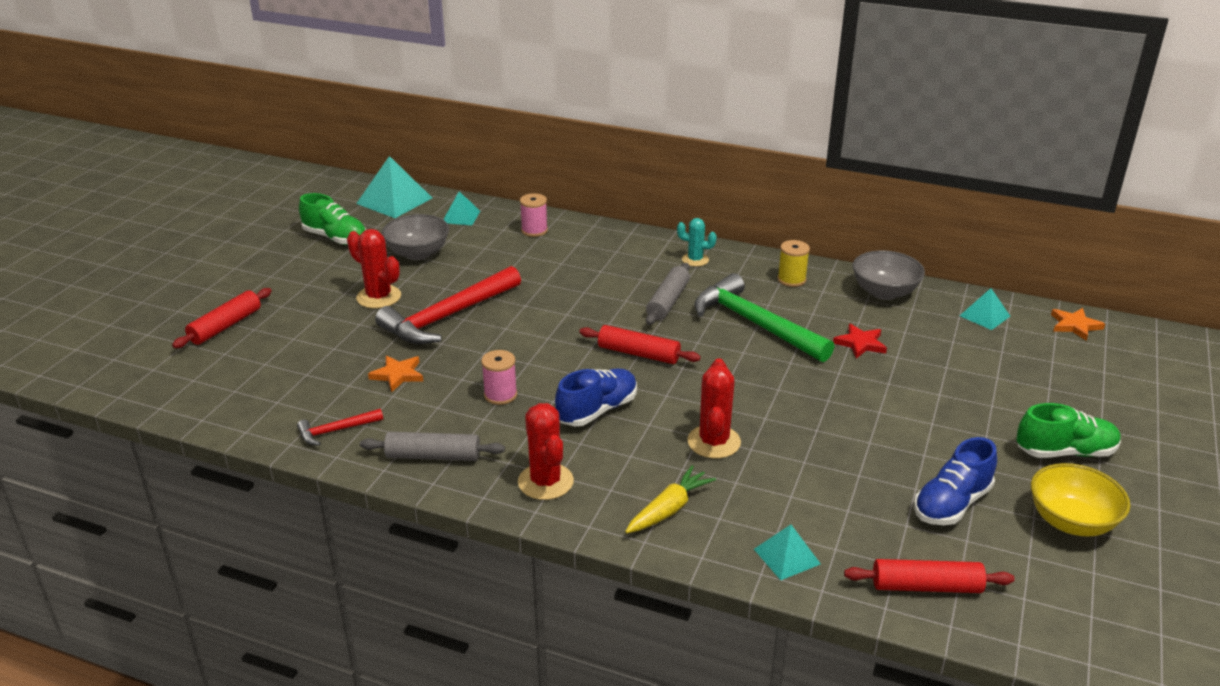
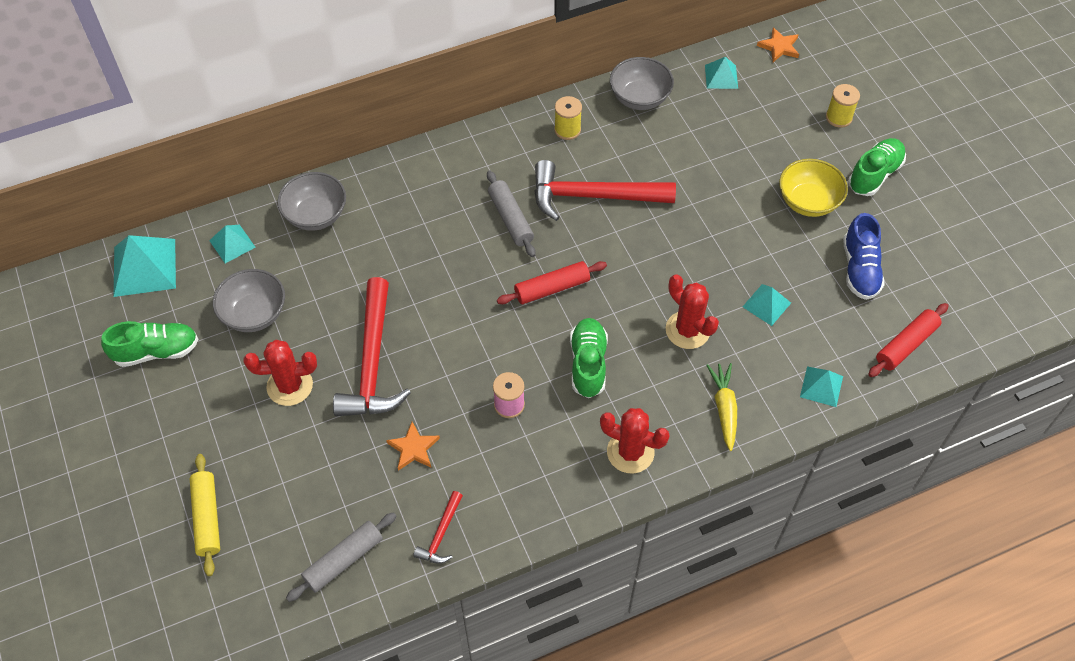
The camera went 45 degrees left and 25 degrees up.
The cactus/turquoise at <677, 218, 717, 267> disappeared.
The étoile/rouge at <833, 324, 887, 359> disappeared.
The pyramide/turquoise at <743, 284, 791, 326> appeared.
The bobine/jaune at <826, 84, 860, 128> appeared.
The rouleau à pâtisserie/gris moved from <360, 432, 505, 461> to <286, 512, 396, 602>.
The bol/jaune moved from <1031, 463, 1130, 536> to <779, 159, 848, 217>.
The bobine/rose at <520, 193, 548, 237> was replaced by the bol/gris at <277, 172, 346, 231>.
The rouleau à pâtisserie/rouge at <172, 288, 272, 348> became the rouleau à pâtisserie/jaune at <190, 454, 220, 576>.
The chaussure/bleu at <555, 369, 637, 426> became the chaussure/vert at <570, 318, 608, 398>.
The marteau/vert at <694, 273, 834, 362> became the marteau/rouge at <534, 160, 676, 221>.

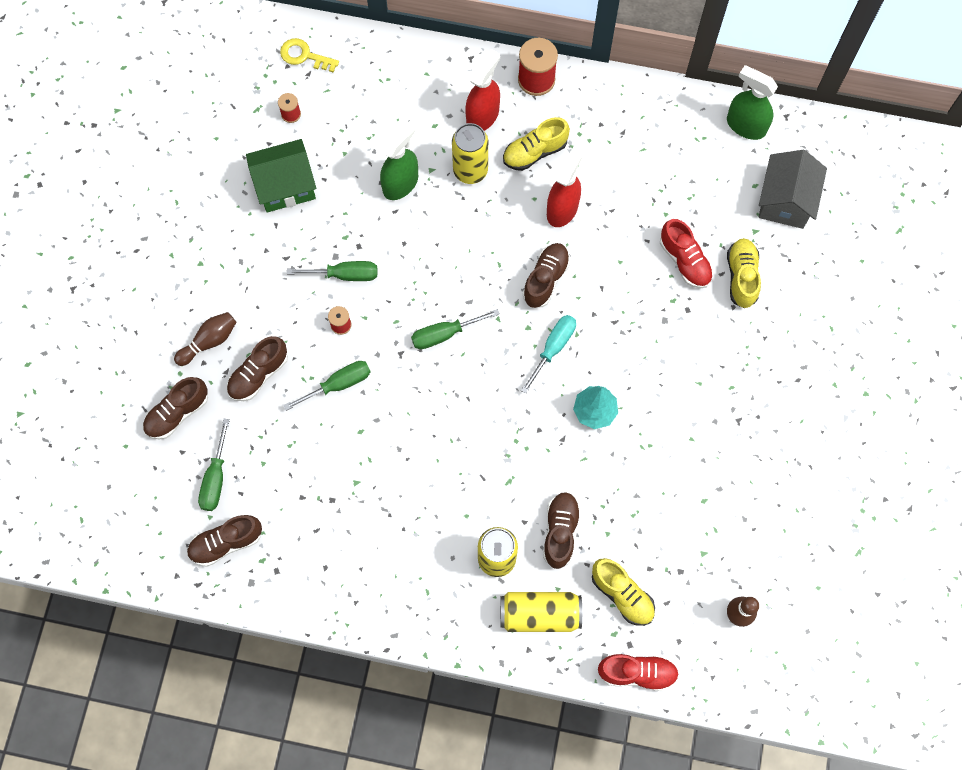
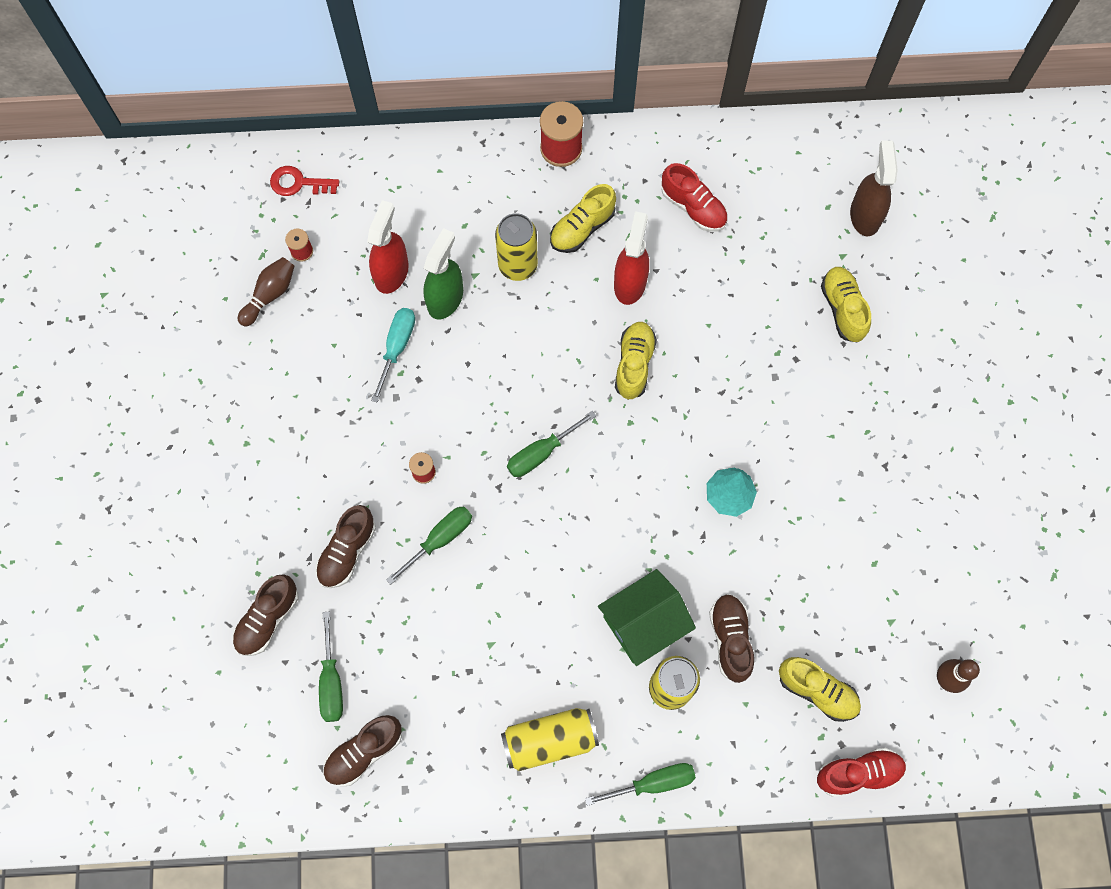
The camera went 15 degrees left and 0 degrees up.
The vaporisateur/vert at <727, 65, 778, 140> disappeared.
The quille/marron moved from <174, 312, 236, 366> to <238, 257, 294, 326>.
The maison/vert moved from <246, 139, 317, 212> to <598, 569, 696, 666>.
The tournevis/vert moved from <287, 261, 377, 281> to <585, 763, 696, 806>.
The vaporisateur/rouge moved from <465, 49, 500, 131> to <367, 200, 409, 294>.
The canette/jaune moved from <500, 592, 582, 632> to <501, 708, 599, 771>.
The tournevis/turquoise moved from <521, 315, 576, 394> to <371, 308, 415, 403>.
The chaussure/rouge moved from <660, 219, 713, 288> to <662, 163, 728, 232>.
The maison/gris at <758, 150, 827, 229> was replaced by the vaporisateur/marron at <850, 141, 897, 236>.
The clé/jaune at <280, 38, 339, 72> became the clé/rouge at <270, 166, 339, 196>.
The chaussure/marron at <523, 243, 570, 308> became the chaussure/jaune at <615, 322, 657, 400>.

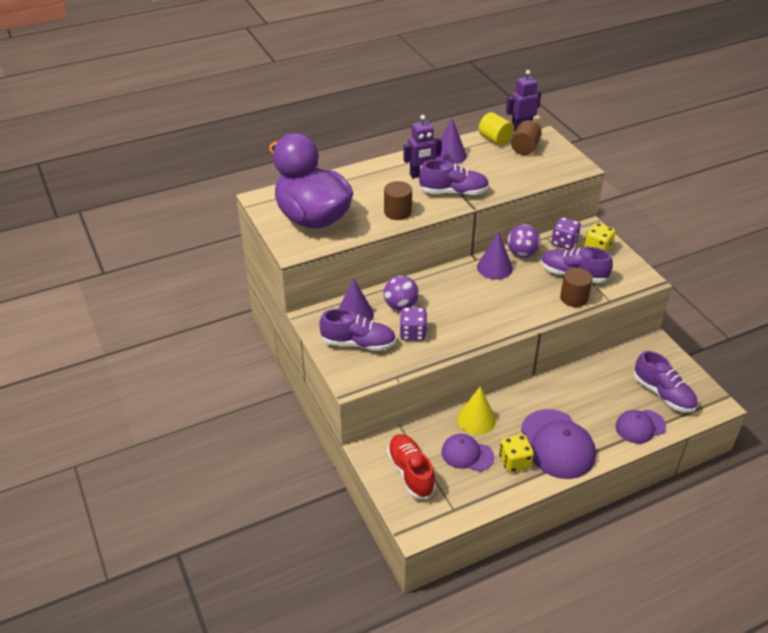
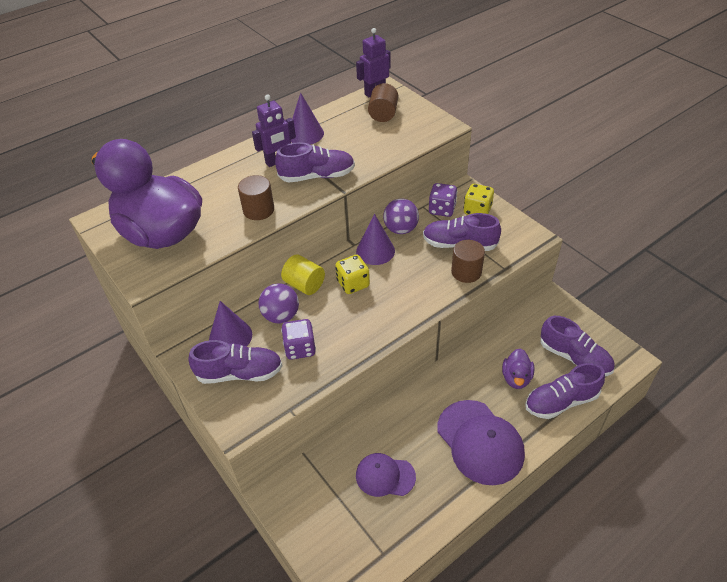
The camera went 10 degrees left and 5 degrees up.
The chaussure/rouge at <387, 434, 436, 499> disappeared.
The cône/jaune at <457, 386, 496, 435> disappeared.
The canard/violet at <502, 348, 534, 389> appeared.
The cylindre/jaune moved from <479, 112, 514, 146> to <281, 254, 325, 295>.
The dé/jaune moved from <499, 434, 534, 472> to <335, 255, 370, 294>.
The casquette/violet at <615, 410, 666, 444> was replaced by the chaussure/violet at <525, 363, 605, 419>.

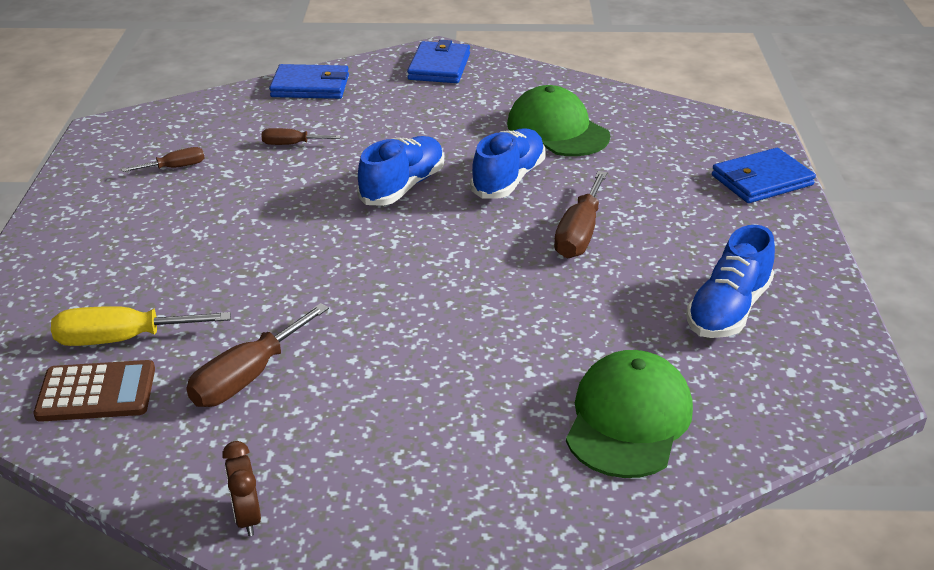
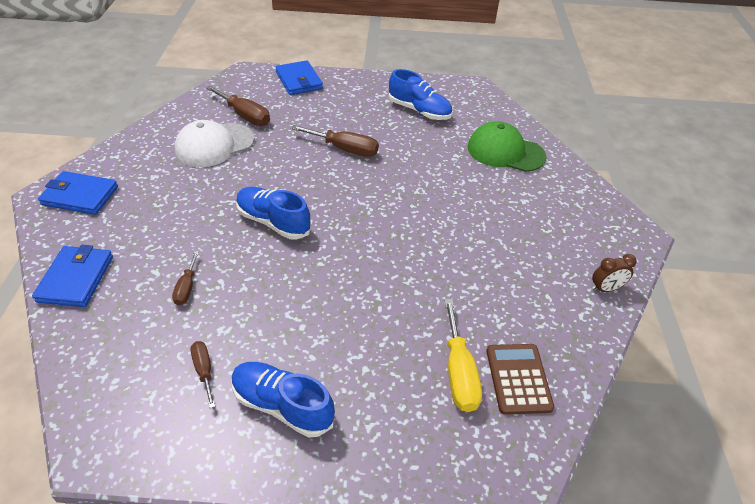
The camera went 90 degrees left and 10 degrees up.
The tournevis/marron moved from <187, 303, 329, 407> to <206, 86, 270, 126>.
The chaussure/bleu moved from <470, 128, 546, 199> to <232, 362, 335, 438>.
The casquette/vert at <507, 85, 610, 156> became the casquette/blanc at <175, 120, 254, 167>.

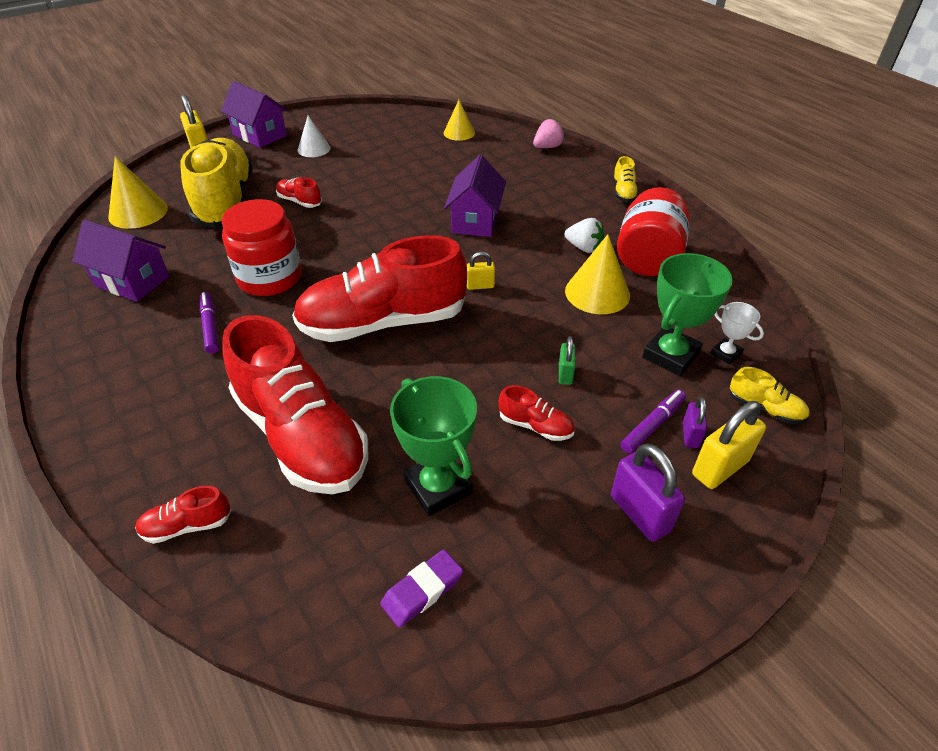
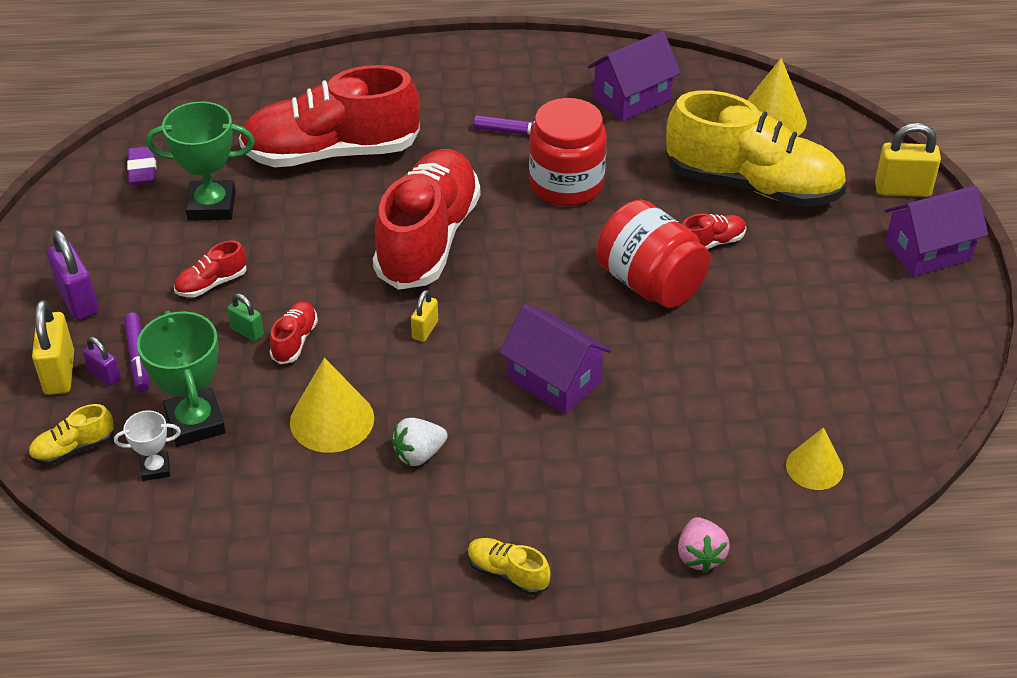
The camera went 120 degrees right and 0 degrees up.
The cône/blanc at <298, 115, 331, 157> disappeared.
The chaussure/rouge moved from <135, 486, 232, 544> to <269, 301, 318, 364>.
The bocal/rouge moved from <617, 187, 690, 276> to <596, 200, 711, 308>.
The cadenas/violet at <611, 443, 685, 542> turned 60 degrees clockwise.

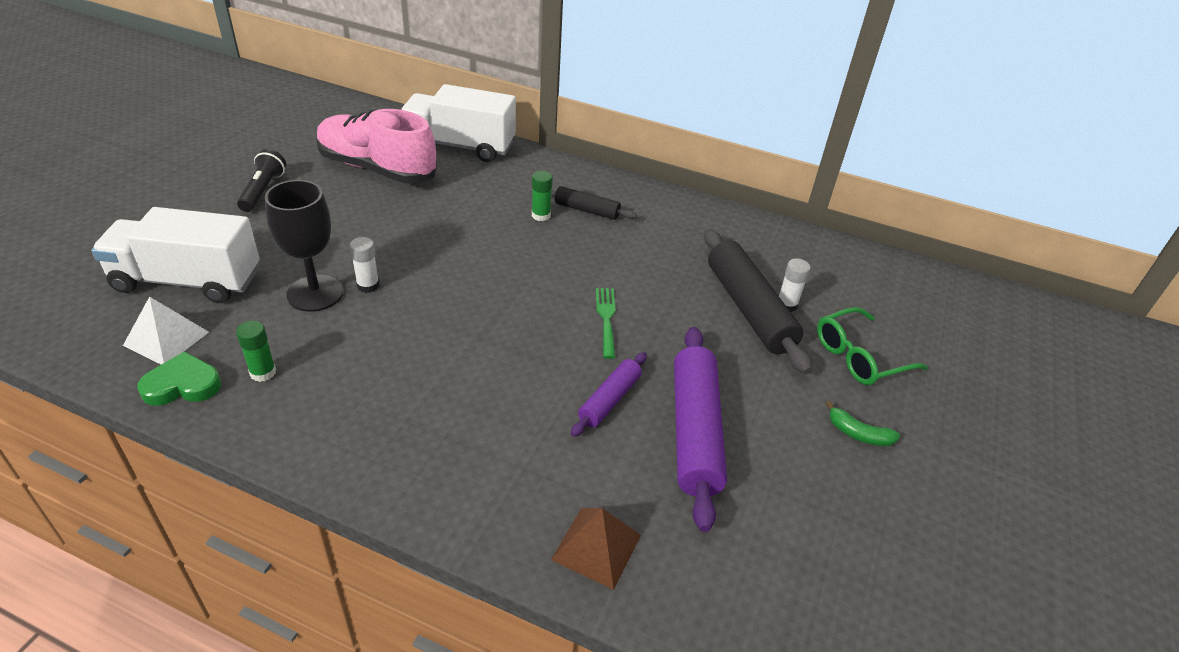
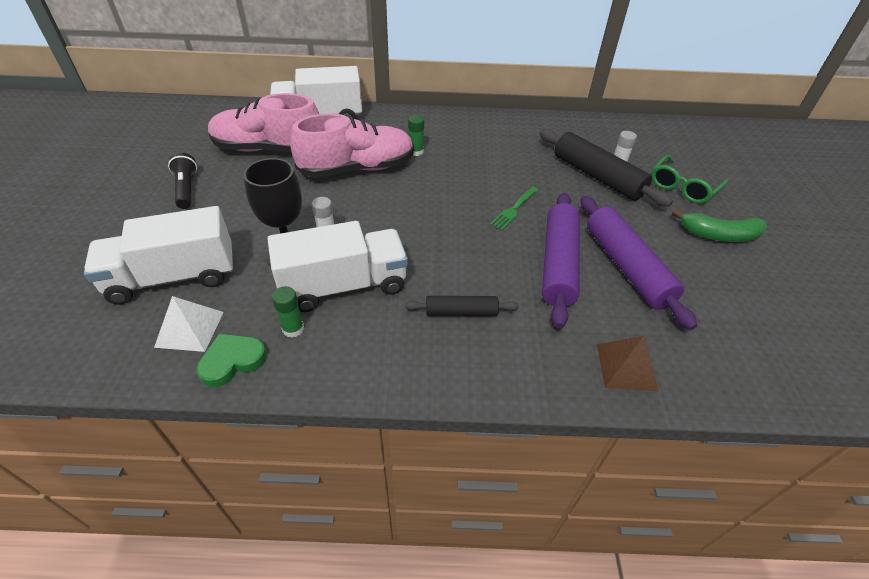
The camera went 20 degrees left and 5 degrees up.
The camion/blanc at <268, 221, 408, 312> appeared.
The chaussure/rose at <290, 113, 414, 178> appeared.
The rouleau à pâtisserie/noir moved from <551, 186, 637, 220> to <405, 296, 519, 316>.
The fourchette/vert at <596, 288, 615, 359> turned 120 degrees counterclockwise.
The rouleau à pâtisserie/violet at <571, 352, 647, 437> changed to 1.84 times the size.
The banane/vert at <826, 401, 900, 446> changed to 1.68 times the size.

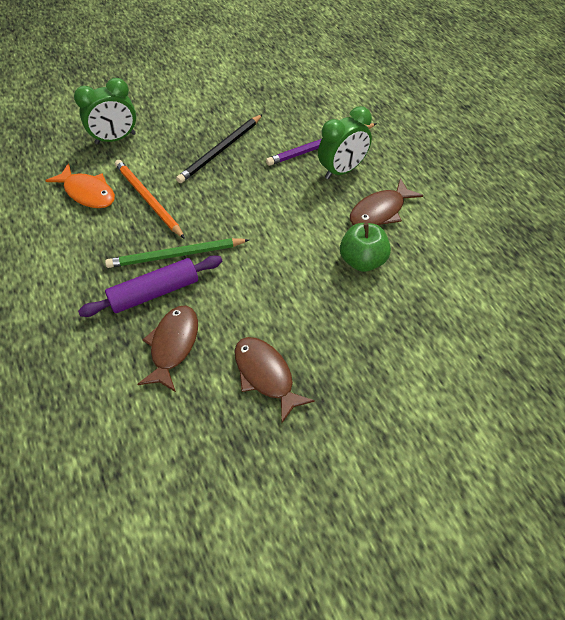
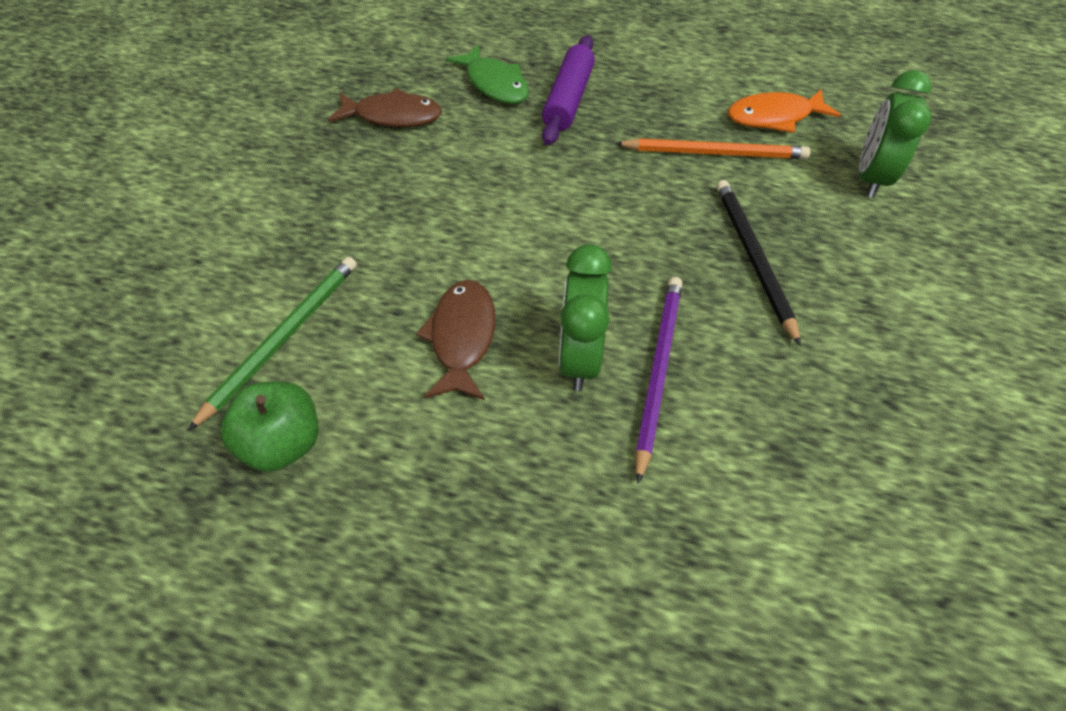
The camera went 130 degrees right and 0 degrees up.
The crayon/vert moved from <105, 238, 249, 268> to <188, 257, 357, 431>.
The pomme/vert moved from <340, 223, 391, 272> to <220, 381, 319, 472>.
The poisson/marron at <138, 306, 198, 392> became the poisson/vert at <446, 45, 529, 104>.

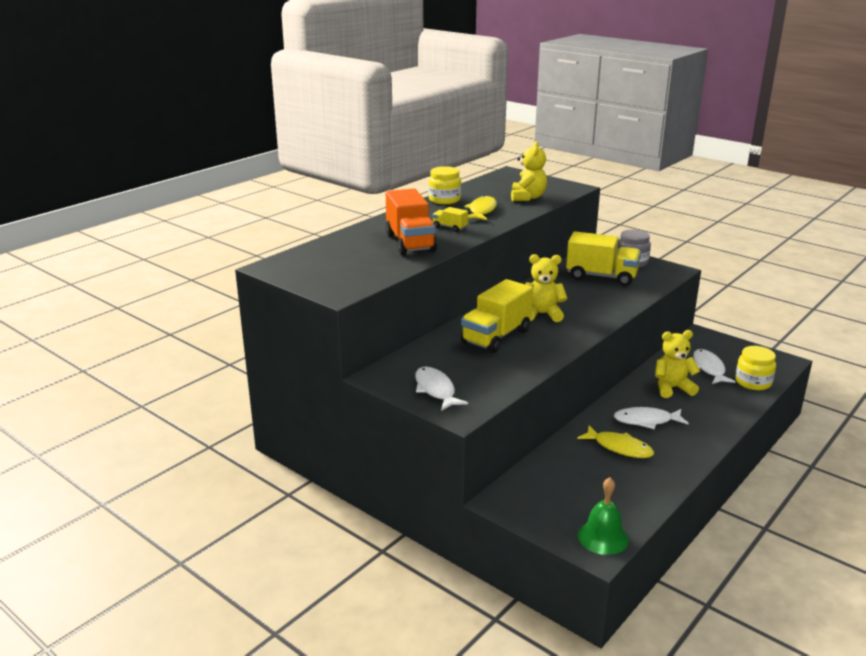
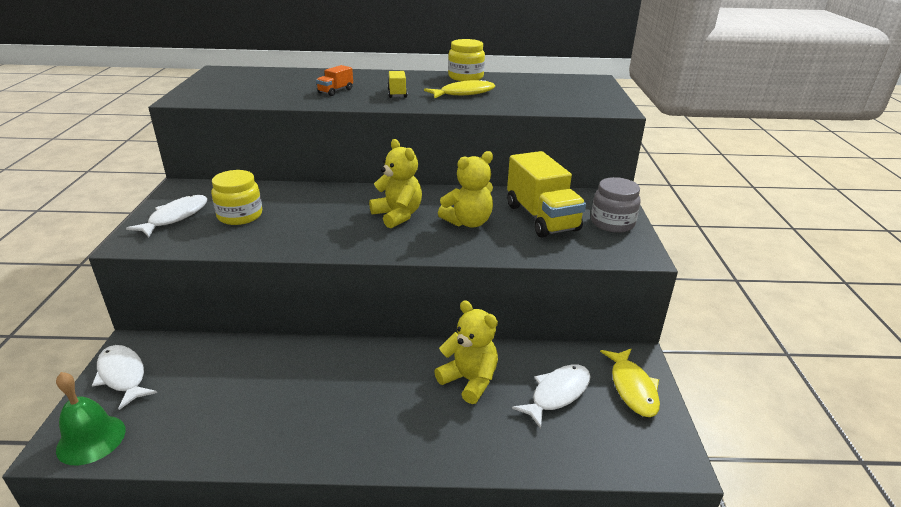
The camera went 50 degrees right and 5 degrees up.
The camion/jaune at <461, 279, 533, 353> disappeared.
The ours en peluche/jaune moved from <511, 141, 547, 201> to <438, 151, 493, 228>.
The poisson/jaune moved from <577, 425, 654, 458> to <600, 348, 660, 417>.
The poisson/blanc moved from <614, 407, 689, 429> to <92, 345, 157, 410>.
The bocal/jaune moved from <735, 346, 776, 390> to <211, 170, 262, 225>.
The camion/orange at <385, 189, 437, 255> changed to 0.46 times the size.

